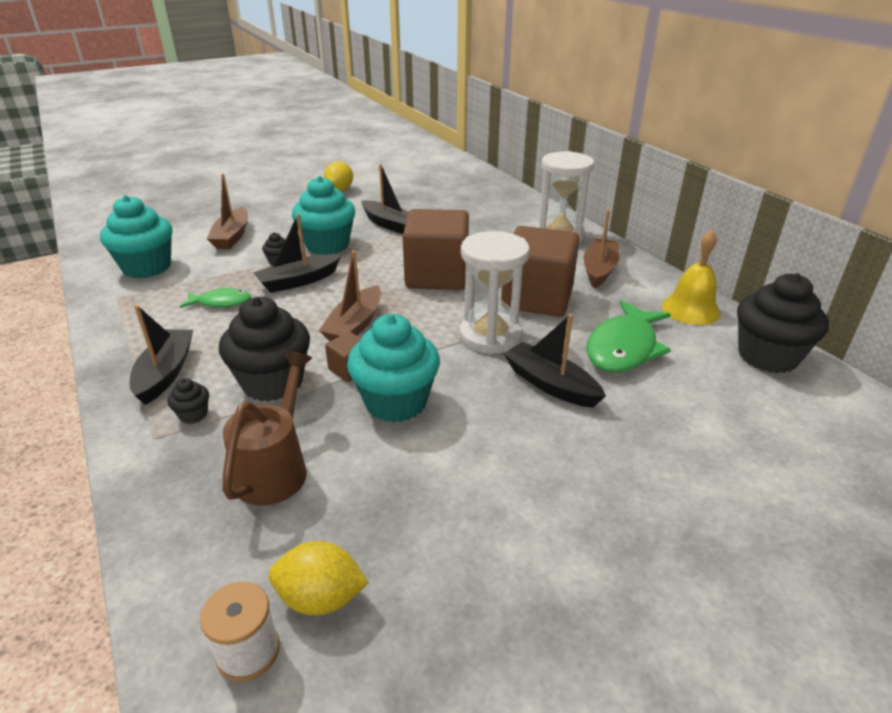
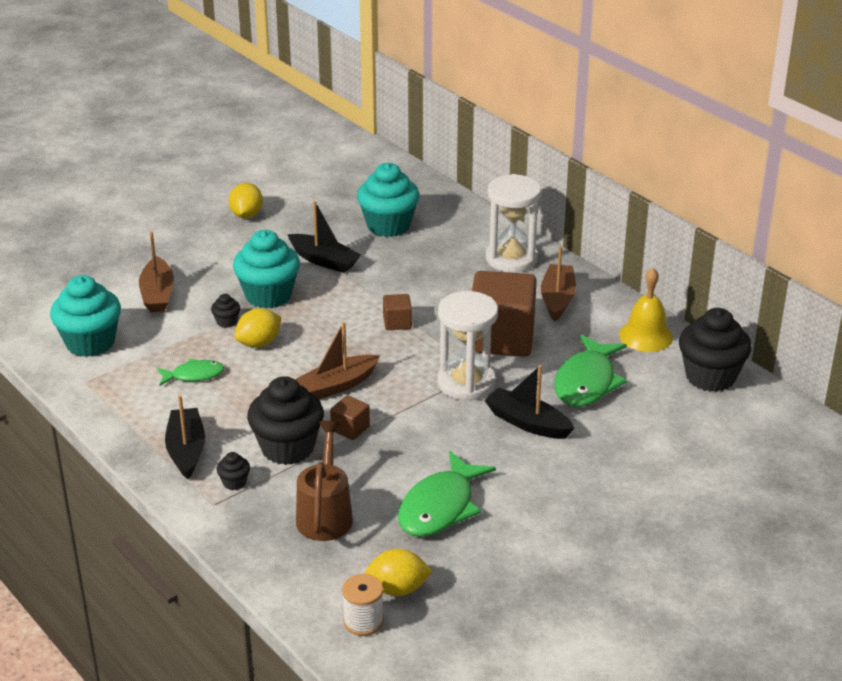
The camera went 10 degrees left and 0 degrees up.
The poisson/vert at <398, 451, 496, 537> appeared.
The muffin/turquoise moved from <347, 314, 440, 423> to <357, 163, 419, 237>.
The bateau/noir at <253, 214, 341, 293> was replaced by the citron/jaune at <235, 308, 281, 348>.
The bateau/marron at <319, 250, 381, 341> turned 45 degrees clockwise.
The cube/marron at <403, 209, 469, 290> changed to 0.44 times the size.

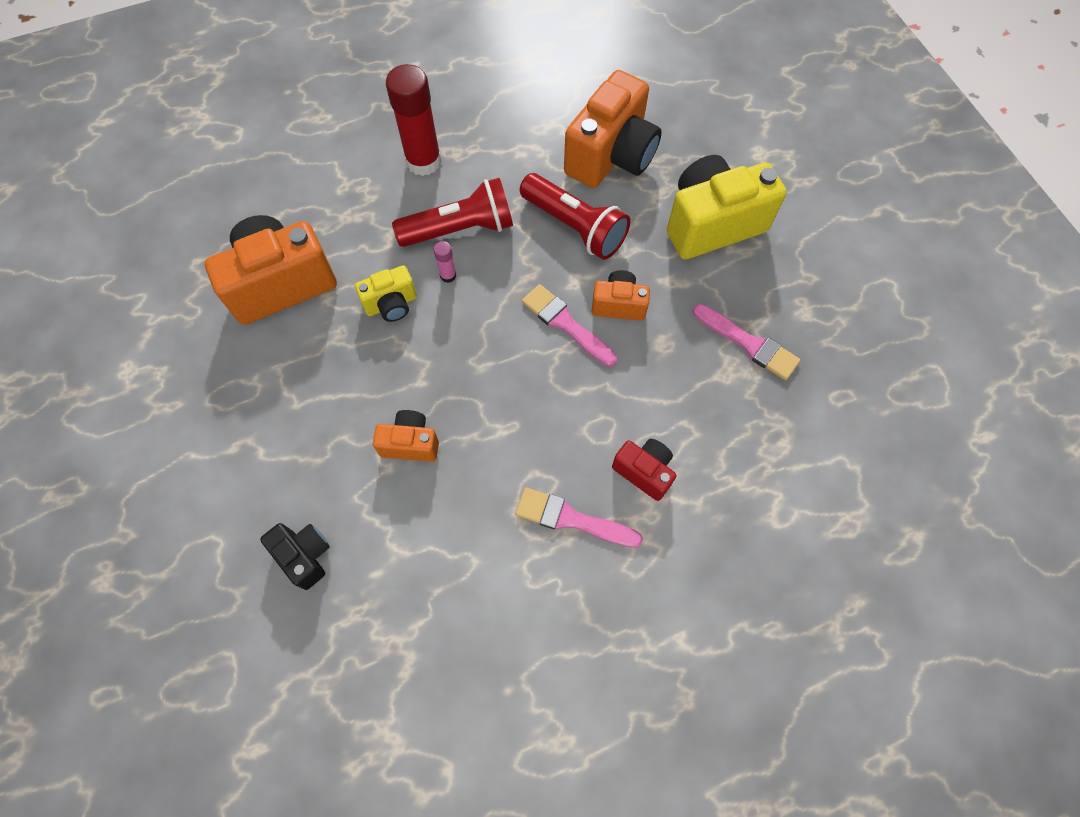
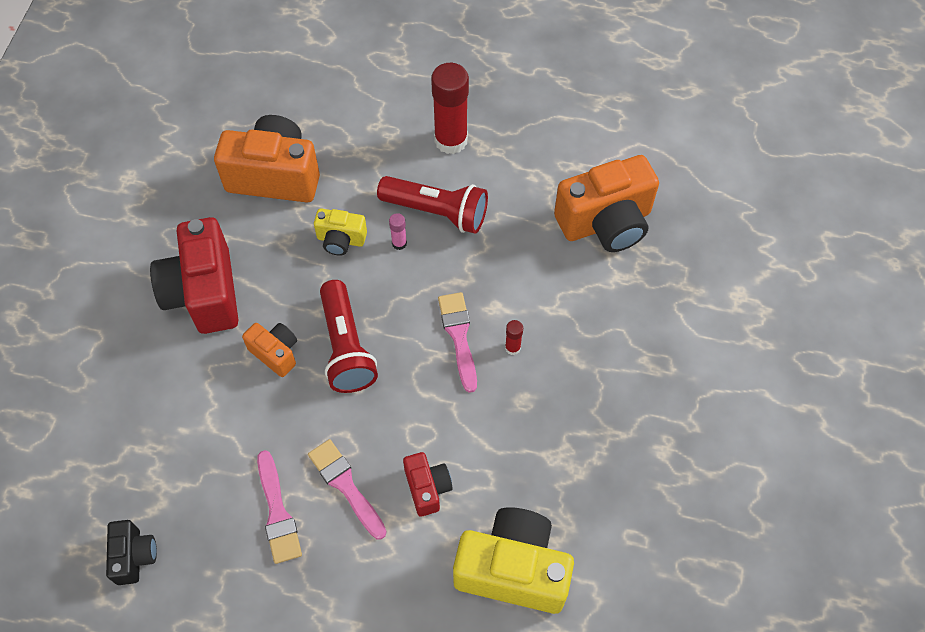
The camera went 35 degrees right and 5 degrees down.
The appareil photo/rouge at <150, 217, 238, 334> appeared.
The appareil photo/noir moved from <260, 523, 330, 590> to <106, 520, 157, 585>.
The lampe de poche/rouge moved from <520, 173, 630, 260> to <320, 280, 378, 393>.
The appareil photo/jaune moved from <667, 155, 787, 259> to <453, 507, 574, 614>.
The pinceau/rose moved from <693, 304, 801, 380> to <257, 450, 302, 564>.
The appareil photo/orange at <592, 270, 650, 321> was replaced by the bâton de colle/rouge at <505, 320, 523, 355>.

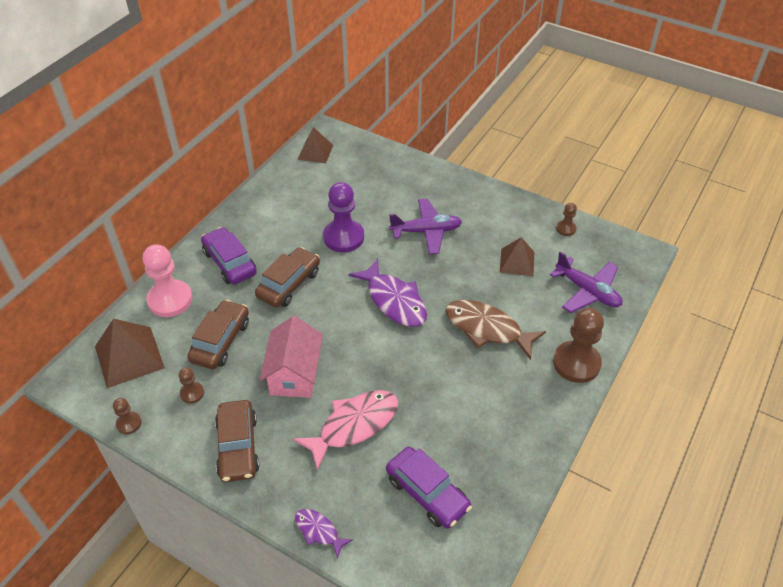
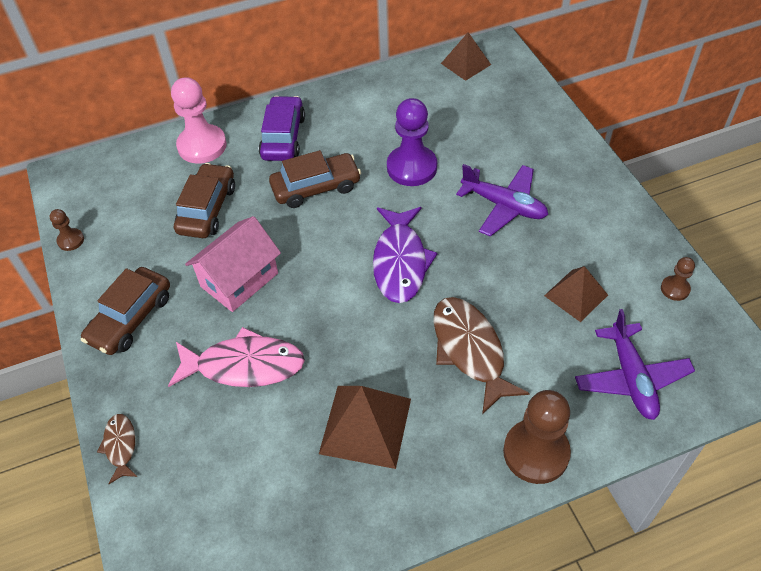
The camera went 40 degrees right and 5 degrees up.
The pion/marron at <179, 367, 204, 404> disappeared.
The voiture/violet at <386, 447, 472, 529> disappeared.
The pyramide/marron moved from <95, 318, 165, 388> to <319, 386, 411, 469>.
The poisson/violet at <295, 509, 353, 559> became the poisson/marron at <97, 414, 138, 484>.
The voiture/marron at <187, 300, 249, 369> turned 45 degrees counterclockwise.

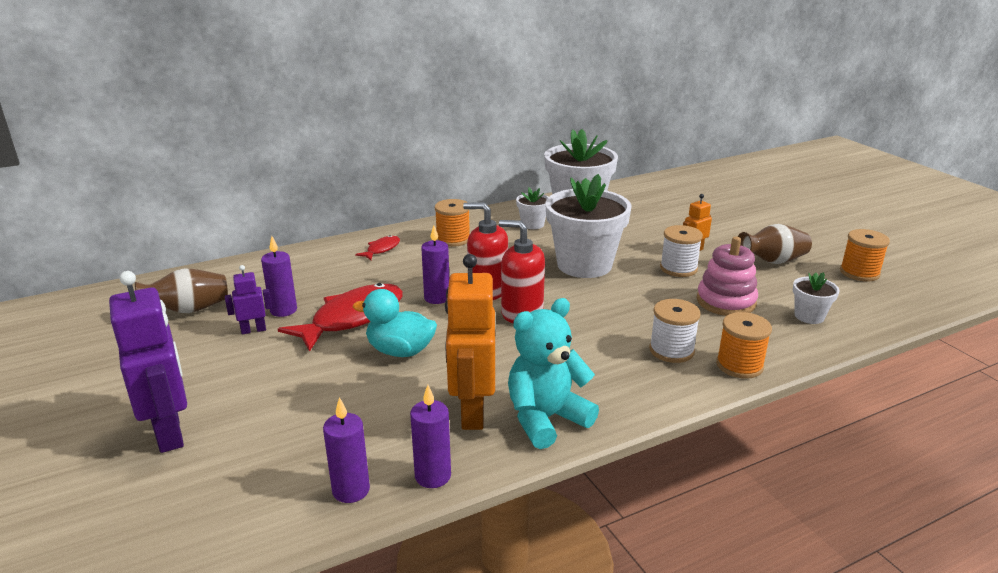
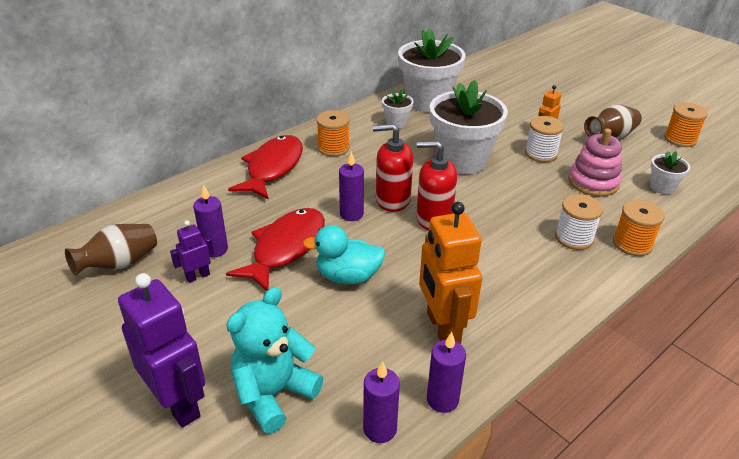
The camera went 15 degrees left and 10 degrees up.
The ours en peluche/turquoise moved from <508, 298, 599, 449> to <226, 287, 323, 433>.
The poisson/rouge at <355, 235, 400, 260> changed to 2.11 times the size.

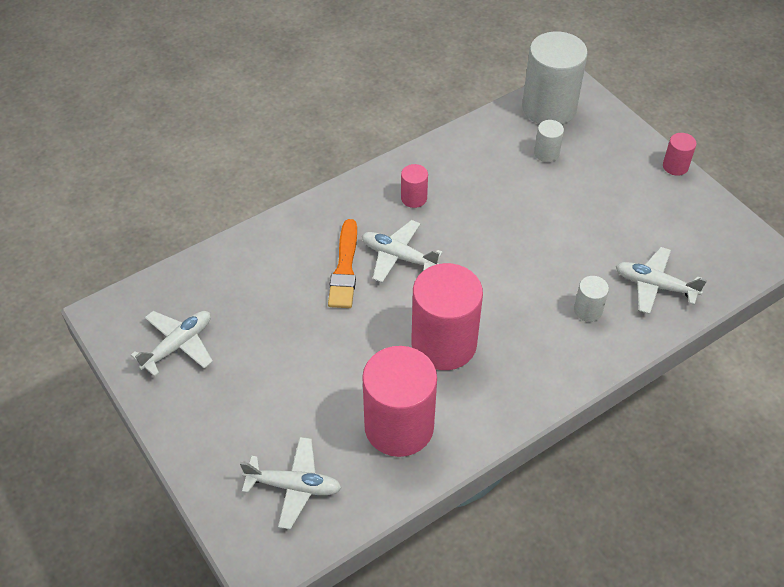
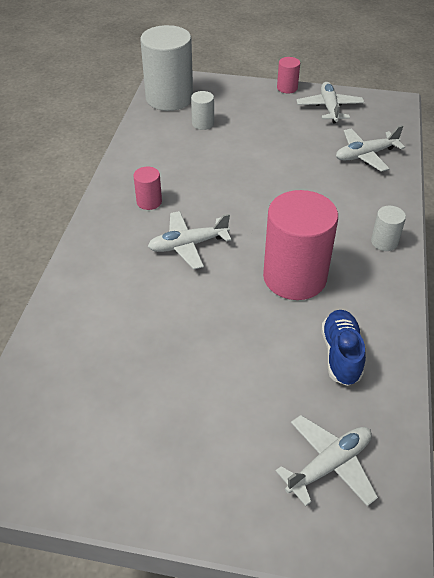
The camera went 45 degrees left and 5 degrees down.
The pinceau/orange at <328, 219, 357, 308> disappeared.
The avion/blanc moved from <131, 311, 213, 377> to <296, 82, 364, 123>.
The cylindre/blanc moved from <574, 276, 609, 322> to <371, 206, 406, 251>.
The cylindre/rose at <362, 346, 437, 457> was replaced by the chaussure/bleu at <321, 310, 366, 386>.

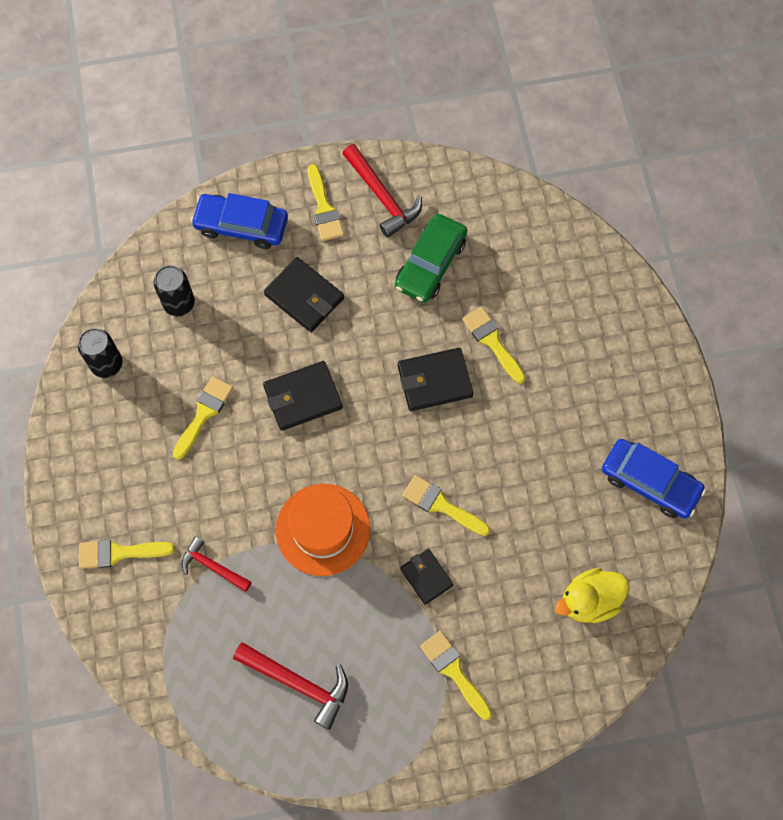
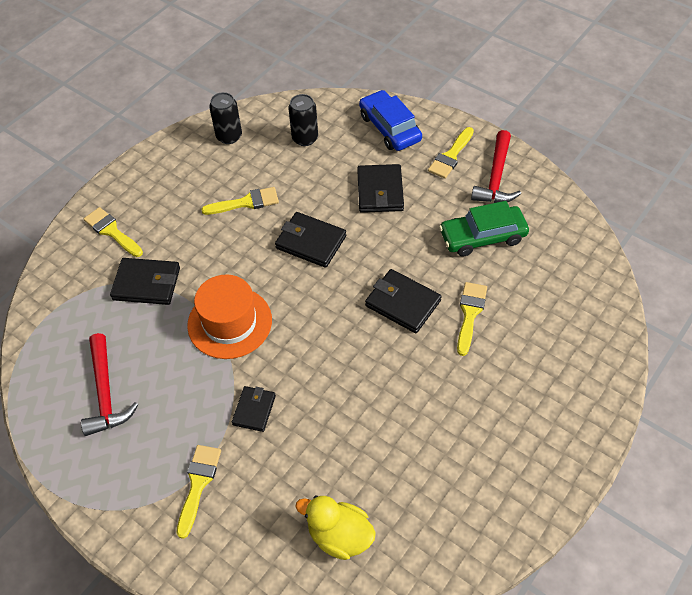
The camera went 50 degrees right and 15 degrees down.
The pinceau/jaune at <402, 475, 490, 536> disappeared.
The voiture/bleu at <602, 439, 706, 519> disappeared.
The marteau/rouge at <181, 536, 251, 592> was replaced by the portefeuille/noir at <110, 258, 180, 305>.

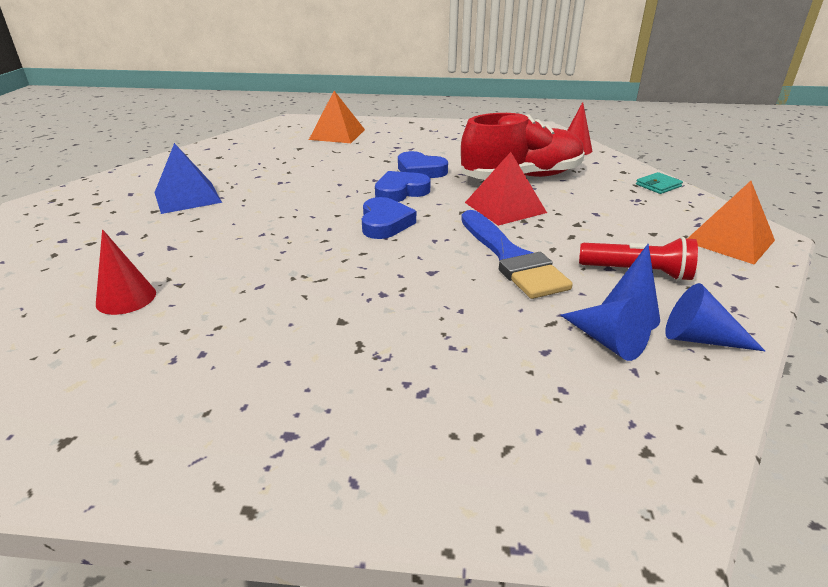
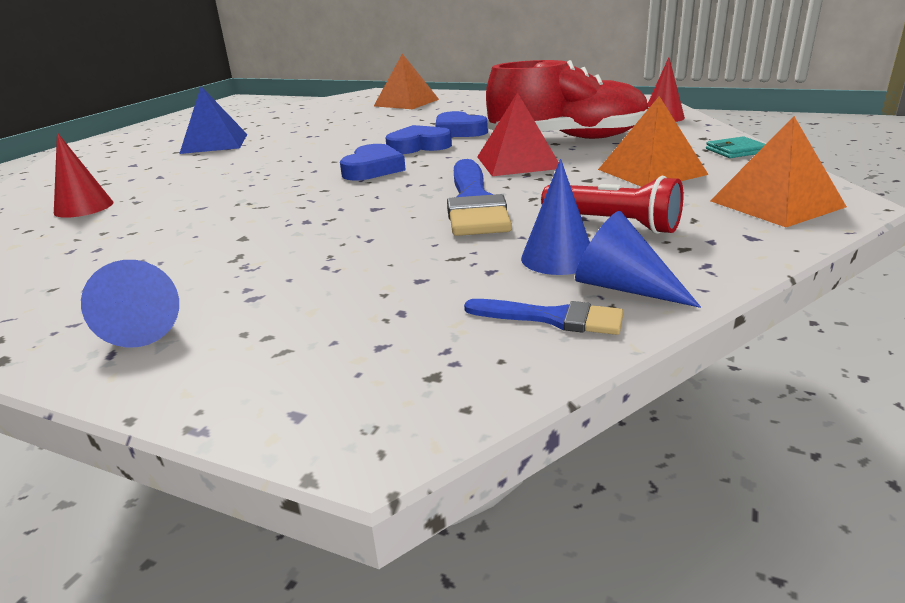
The camera went 20 degrees right and 5 degrees down.
The pinceau/bleu at <464, 299, 624, 335> appeared.
The pyramide/orange at <598, 96, 709, 187> appeared.
The cône/bleu moved from <560, 296, 652, 361> to <81, 260, 179, 348>.

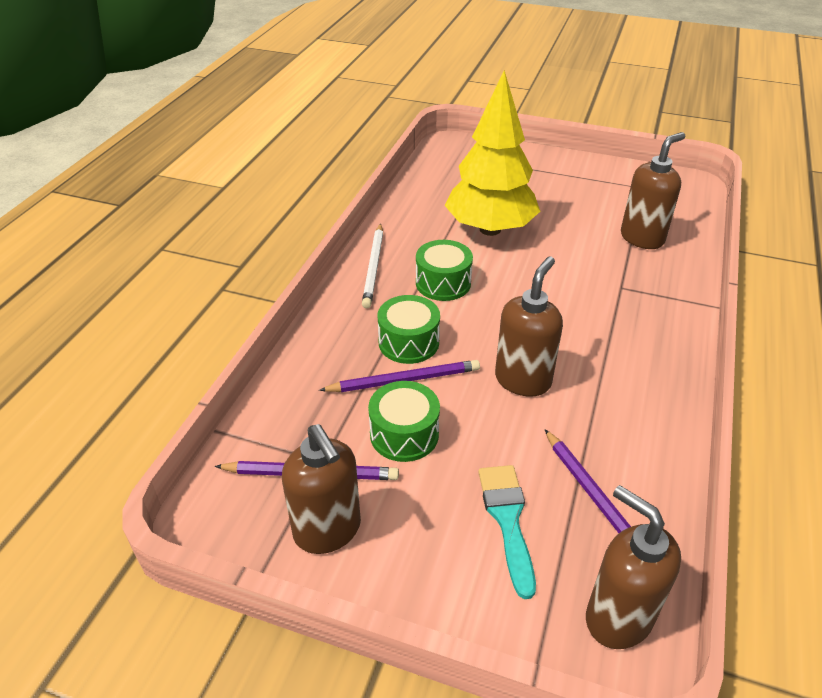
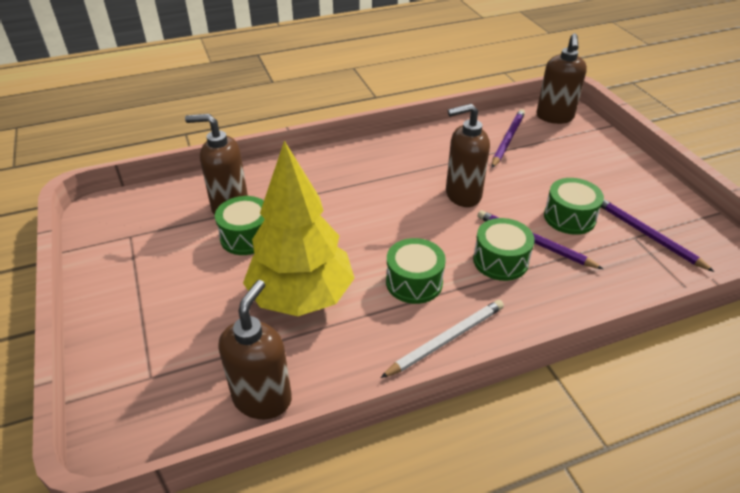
The camera went 130 degrees left and 0 degrees up.
The pinceau/turquoise at <478, 465, 536, 599> disappeared.
The tambour/vert at <215, 196, 265, 255> appeared.
The distributeur de savon/marron moved from <282, 424, 361, 554> to <218, 280, 292, 419>.

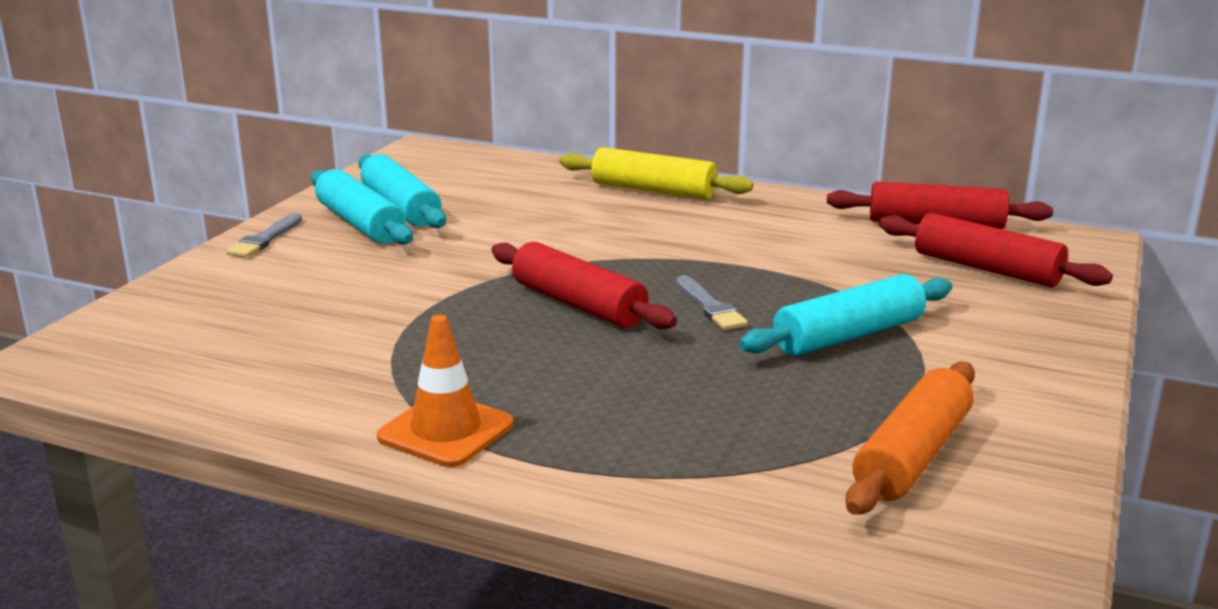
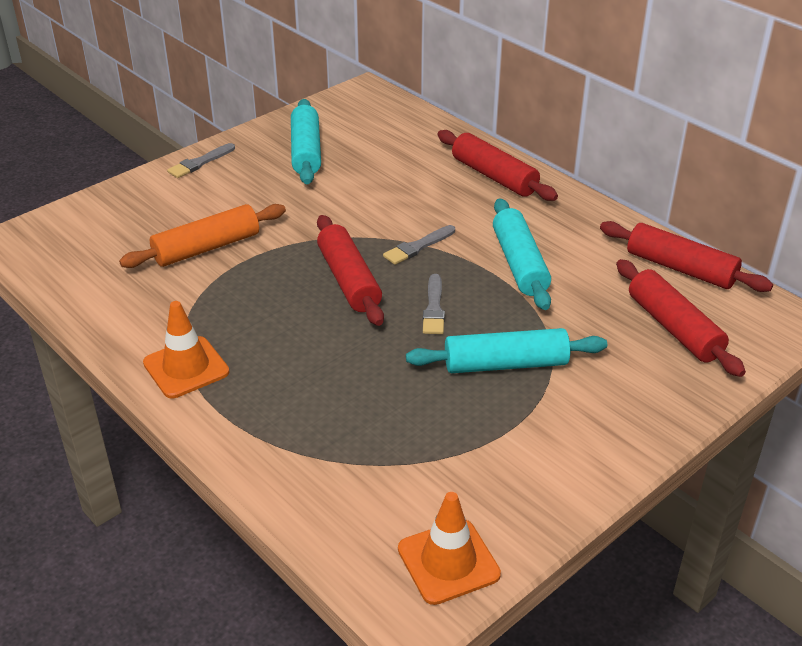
The camera went 25 degrees right and 15 degrees up.
The pinceau/gris at <383, 225, 455, 265> appeared.
The cône de chantier/orange at <398, 492, 501, 605> appeared.
The rouleau à pâtisserie/turquoise moved from <311, 169, 413, 245> to <493, 198, 551, 310>.
The rouleau à pâtisserie/orange moved from <846, 362, 975, 515> to <119, 204, 286, 268>.
The rouleau à pâtisserie/jaune at <559, 147, 753, 200> became the rouleau à pâtisserie/rouge at <437, 130, 558, 201>.

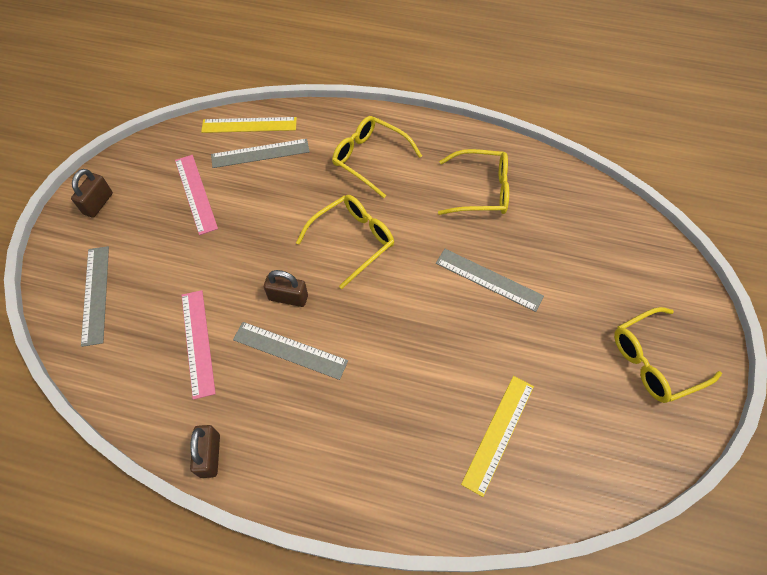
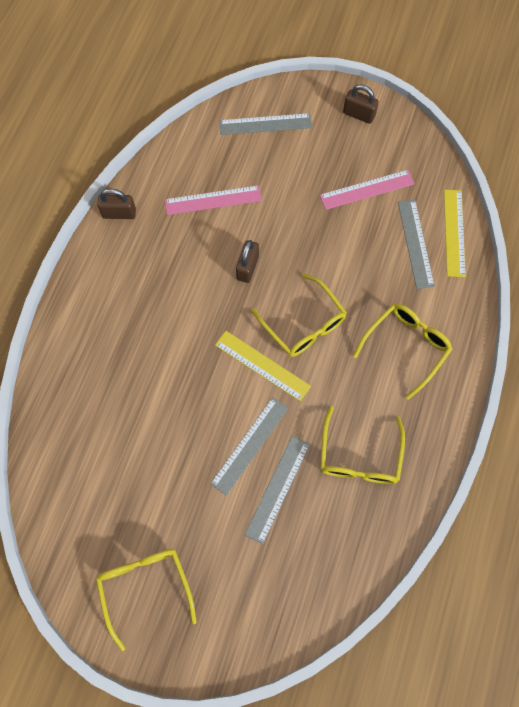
The camera went 95 degrees right and 10 degrees up.
The règle/gris moved from <233, 322, 348, 380> to <244, 436, 310, 544>.
The règle/jaune moved from <461, 376, 534, 497> to <215, 331, 311, 401>.

